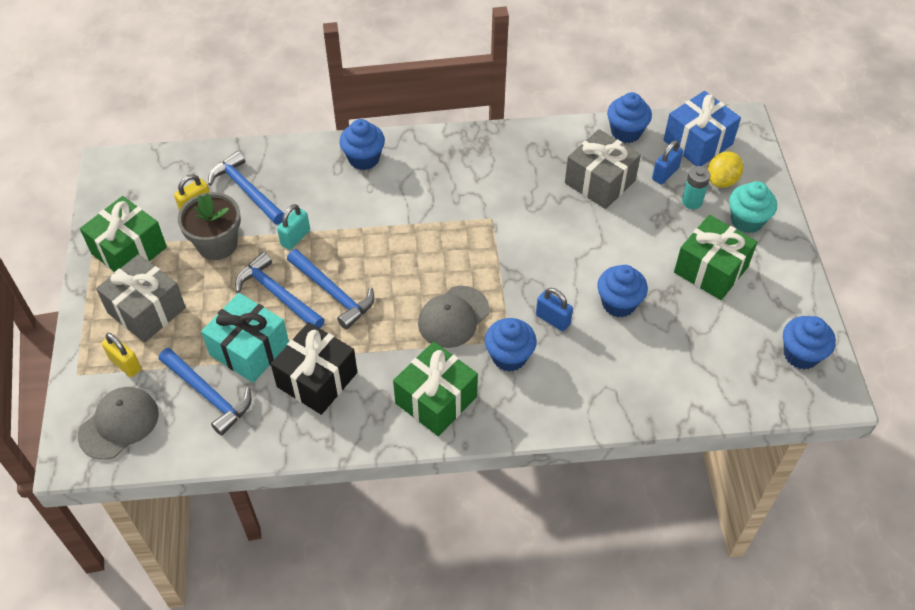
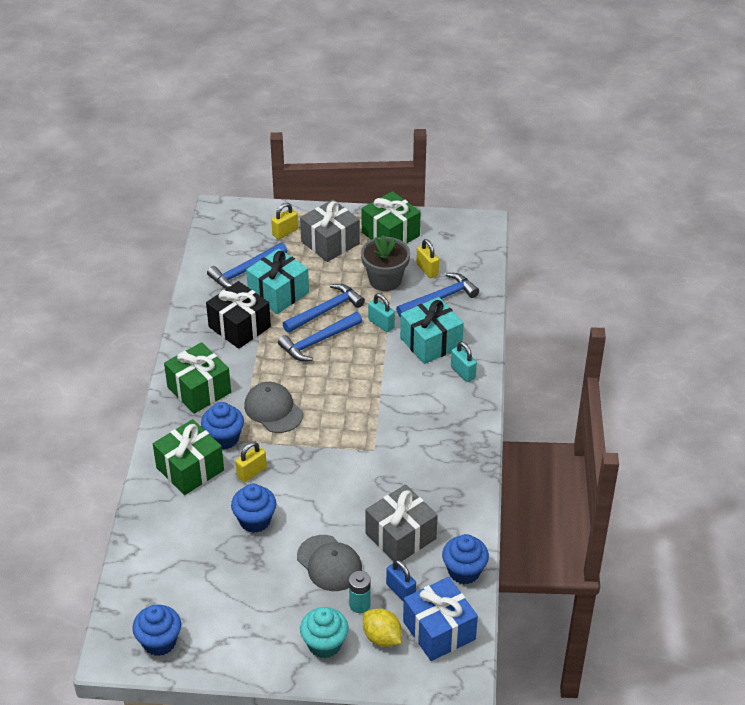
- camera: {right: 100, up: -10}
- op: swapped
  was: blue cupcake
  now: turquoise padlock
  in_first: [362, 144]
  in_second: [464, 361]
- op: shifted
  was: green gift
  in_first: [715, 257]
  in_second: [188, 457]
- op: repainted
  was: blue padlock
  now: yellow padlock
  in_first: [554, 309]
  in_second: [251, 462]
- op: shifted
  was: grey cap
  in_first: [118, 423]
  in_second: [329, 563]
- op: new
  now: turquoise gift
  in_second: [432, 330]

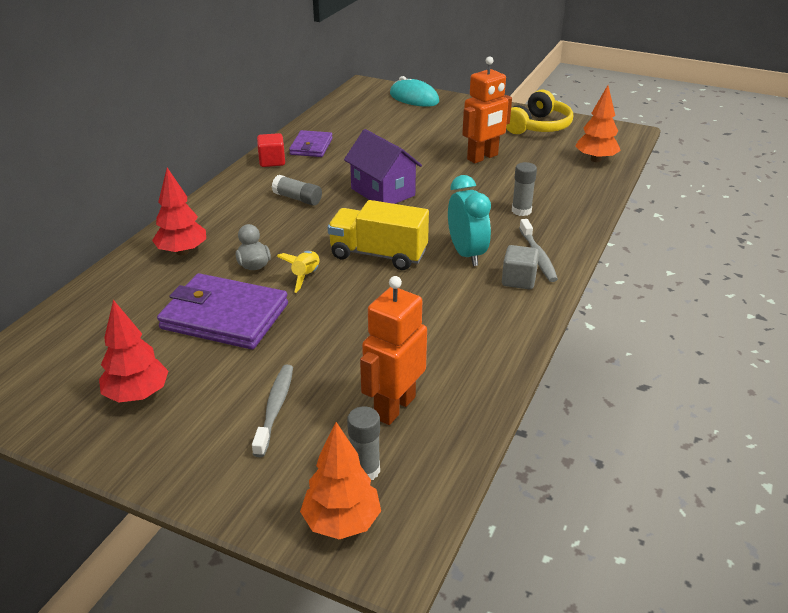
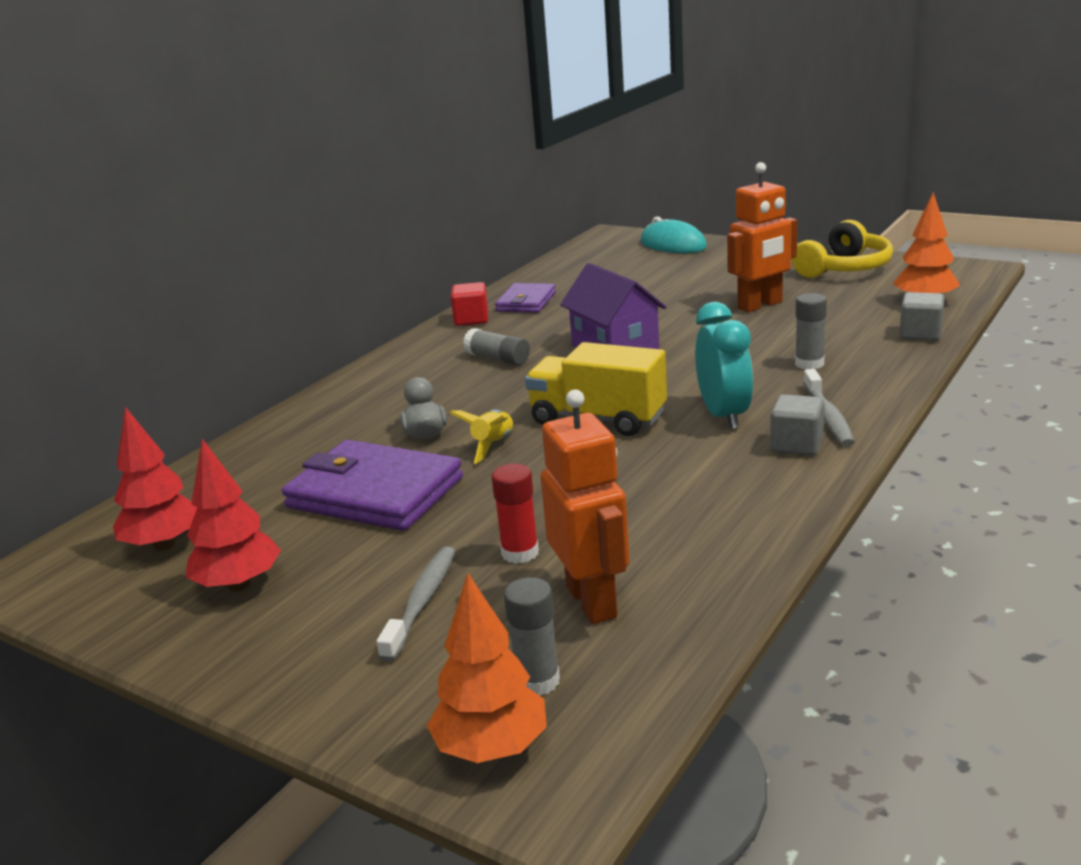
- camera: {right: 10, up: -10}
- op: shifted
  was: red tree
  in_first: [179, 211]
  in_second: [155, 479]
- op: rotated
  was: orange robot
  in_first: [393, 350]
  in_second: [585, 506]
  clockwise: 120
- op: new
  now: grey cube
  in_second: [922, 316]
- op: new
  now: red glue stick
  in_second: [515, 514]

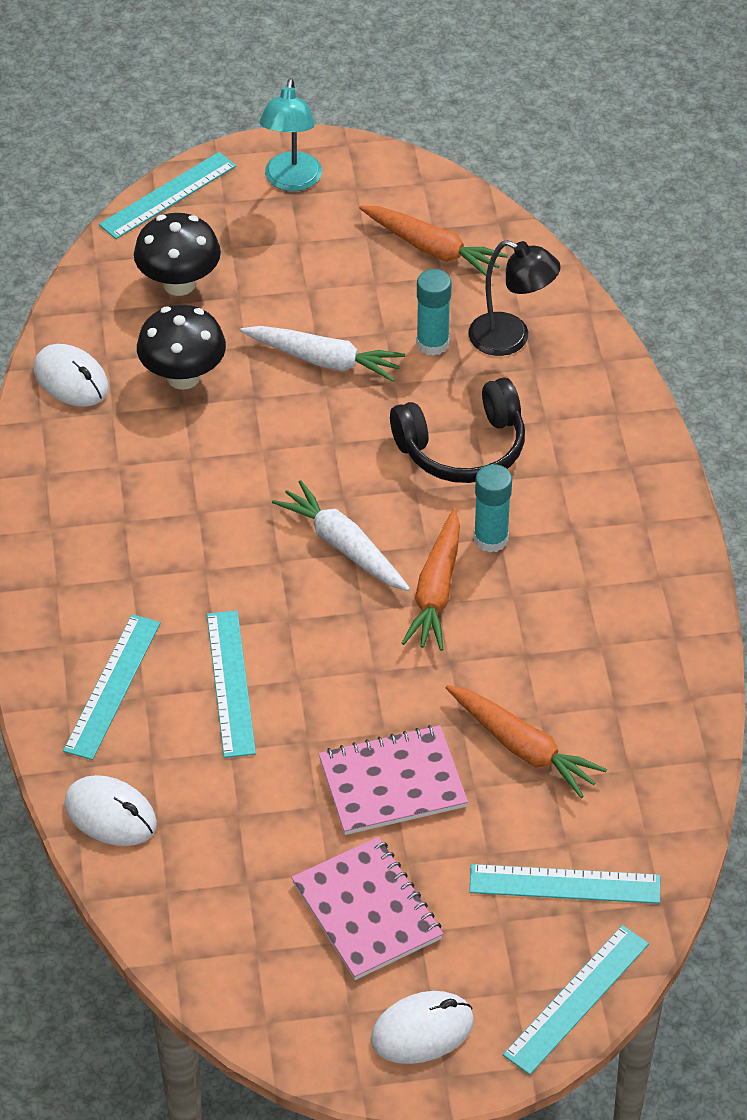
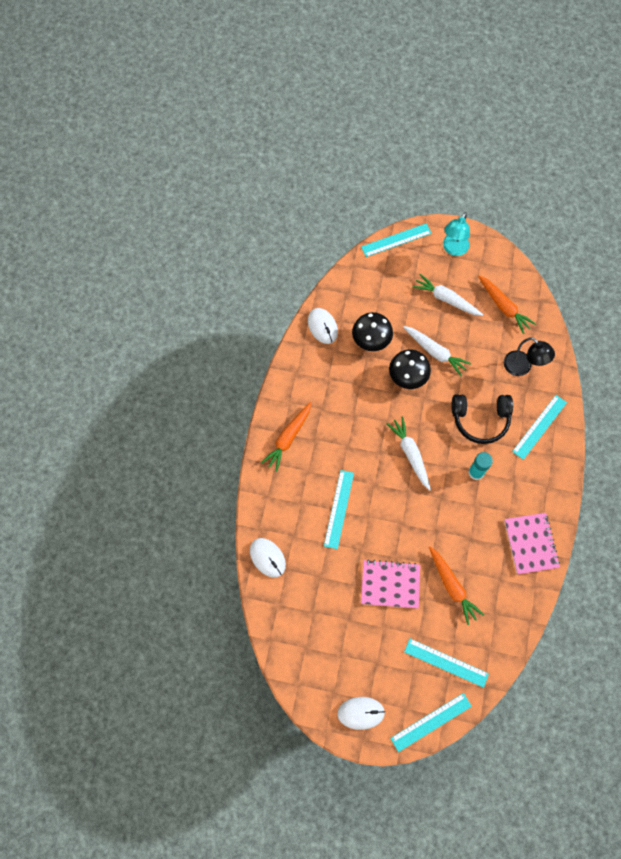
- camera: {right: 20, up: 20}
- op: shifted
  was: black mushroom
  in_first: [177, 254]
  in_second: [410, 369]
- op: gone
  was: turquoise glue stick
  in_first: [434, 312]
- op: shifted
  was: orange carrot
  in_first: [430, 580]
  in_second: [286, 437]
- op: shifted
  was: turquoise ruler
  in_first: [111, 687]
  in_second: [539, 427]
- op: shifted
  was: pink notebook
  in_first: [367, 908]
  in_second: [532, 543]
- op: new
  now: white carrot
  in_second: [447, 295]

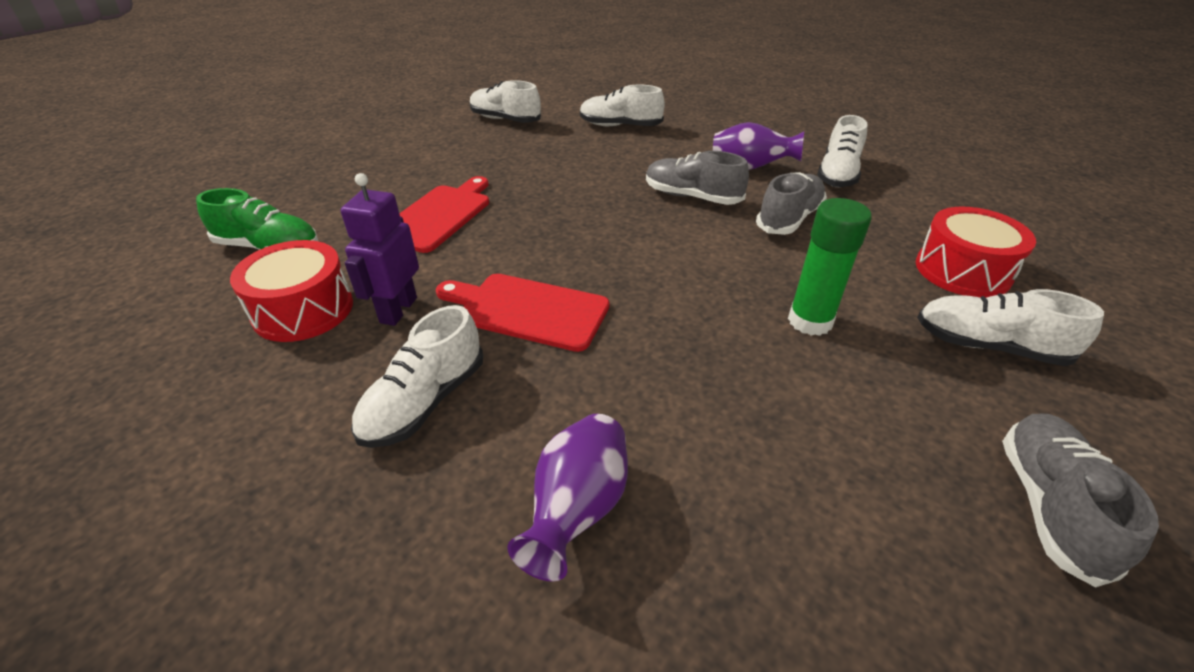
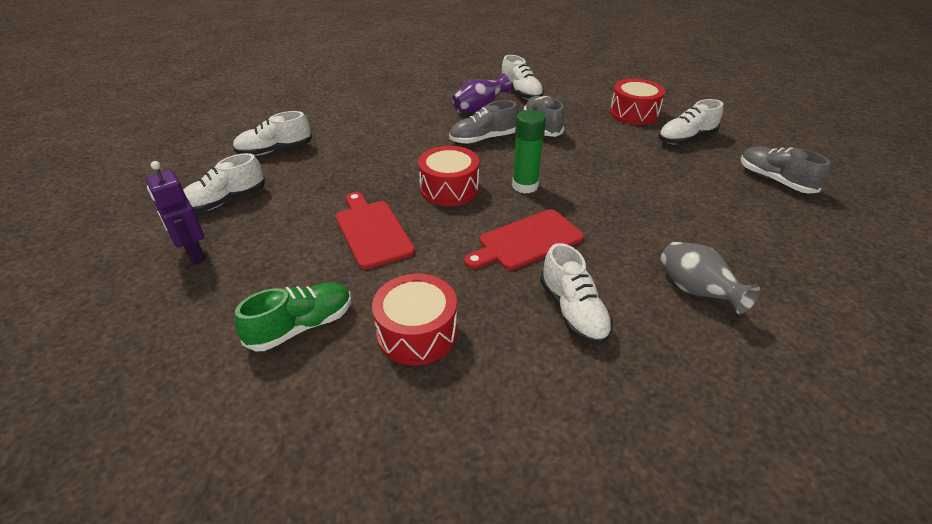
- camera: {right: -50, up: 0}
- op: shifted
  was: white shoe
  in_first: [622, 105]
  in_second: [224, 183]
- op: shifted
  was: purple robot
  in_first: [380, 249]
  in_second: [175, 213]
- op: shifted
  was: green glue stick
  in_first: [830, 267]
  in_second: [529, 152]
- op: repainted
  was: purple vase
  now: grey vase
  in_first: [567, 498]
  in_second: [710, 278]
- op: new
  now: red drum
  in_second: [448, 176]

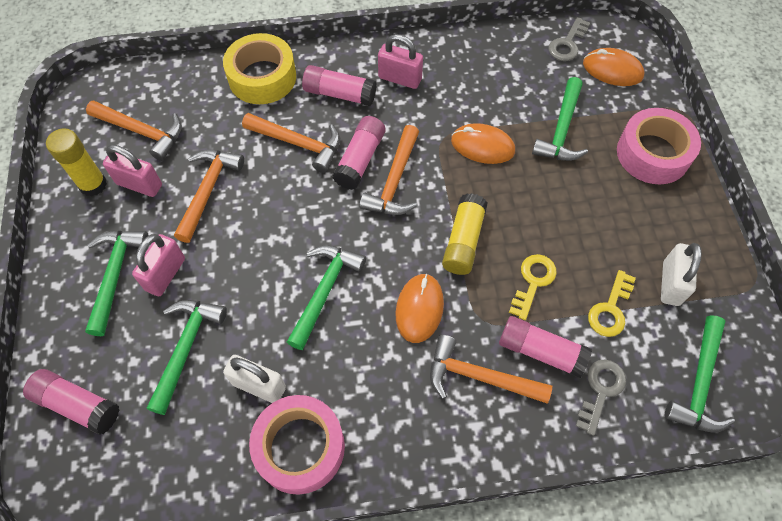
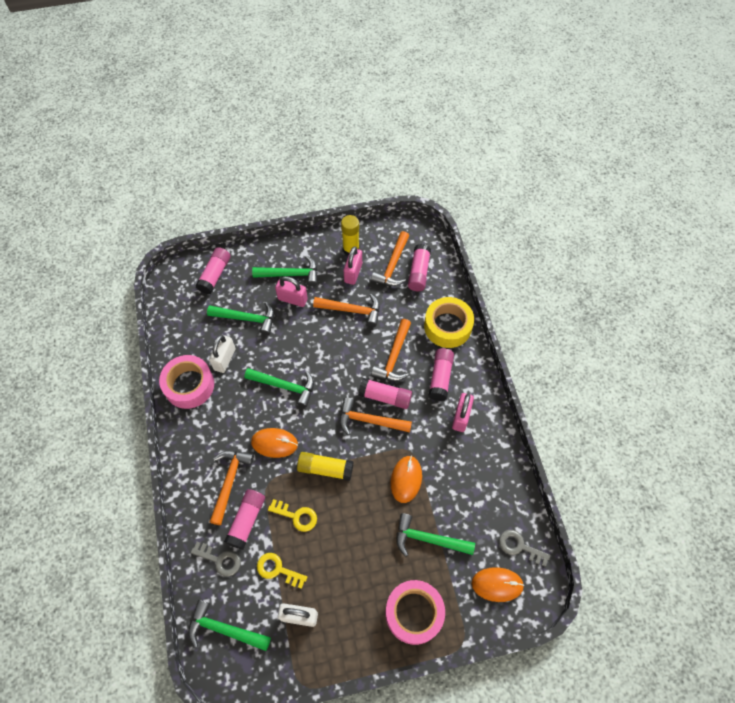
- camera: {right: 85, up: 0}
- op: rotated
  was: orange mouse
  in_first: [613, 67]
  in_second: [497, 584]
  clockwise: 75
- op: new
  now: pink glue stick
  in_second: [419, 267]

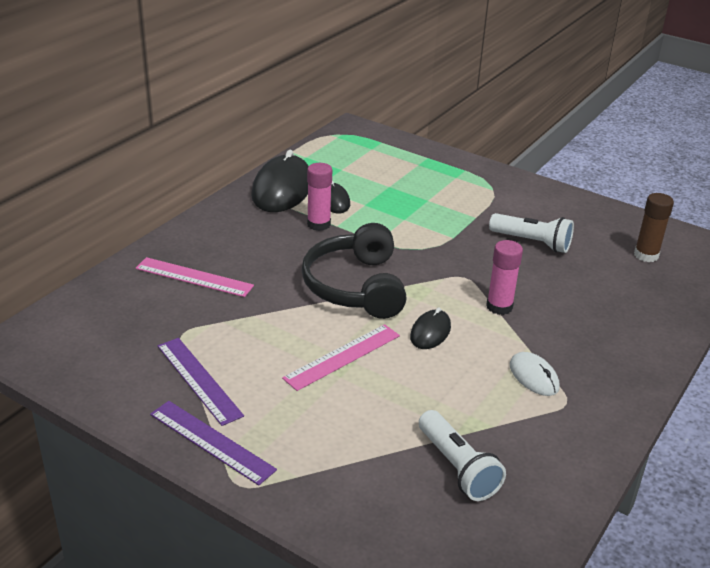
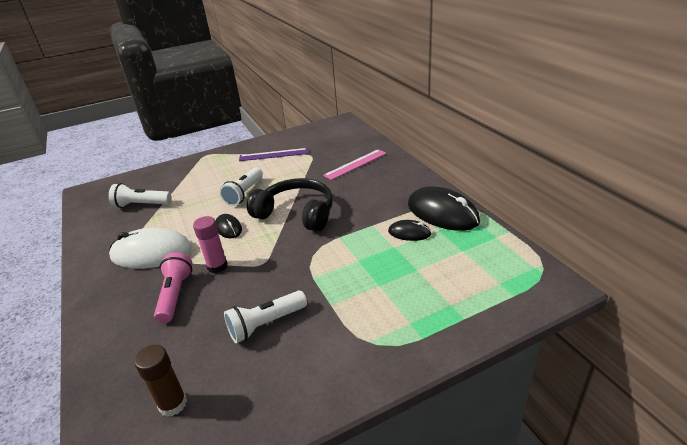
- camera: {right: 125, up: 0}
- op: gone
  was: pink glue stick
  in_first: [319, 197]
- op: swapped
  was: pink ruler
  now: white flashlight
  in_first: [341, 357]
  in_second: [241, 187]
- op: scaled
  was: white mouse
  in_first: [535, 374]
  in_second: [150, 248]
  ratio: 1.94
- op: gone
  was: purple ruler
  in_first: [213, 443]
- op: new
  now: pink flashlight
  in_second: [173, 287]

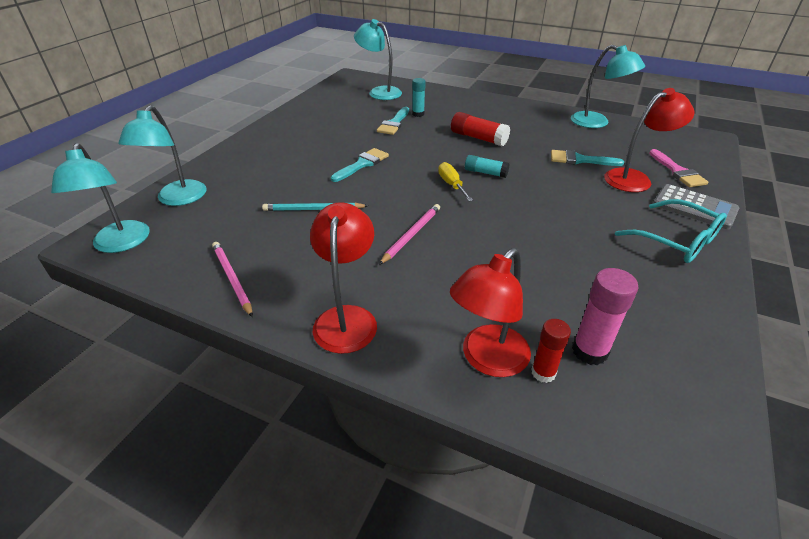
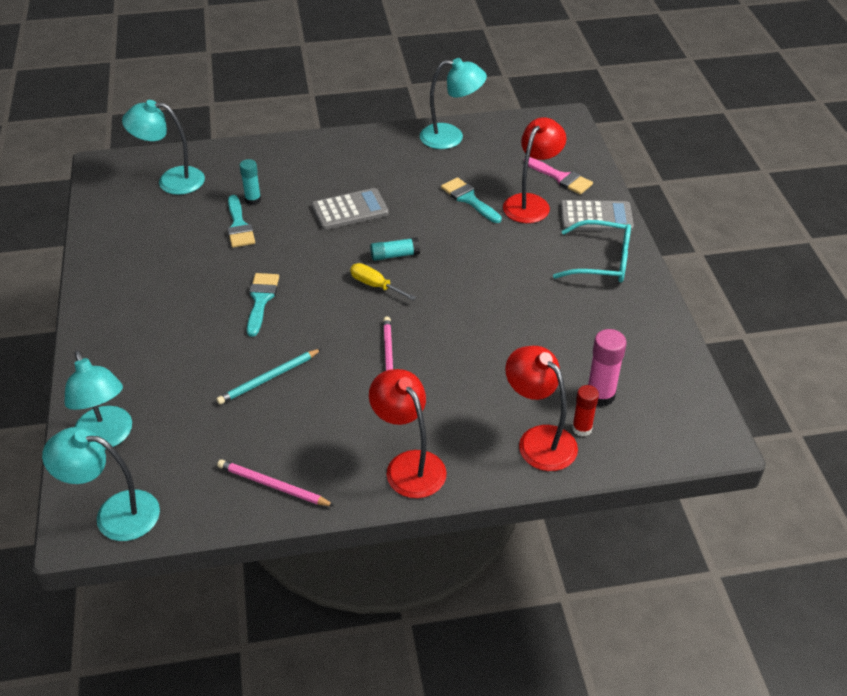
- camera: {right: -35, up: 5}
- op: swapped
  was: red glue stick
  now: grey calculator
  in_first: [480, 129]
  in_second: [350, 209]
- op: rotated
  was: turquoise lamp
  in_first: [100, 198]
  in_second: [101, 484]
  clockwise: 150
- op: rotated
  was: turquoise brush
  in_first: [587, 158]
  in_second: [471, 200]
  clockwise: 75
- op: rotated
  was: red lamp
  in_first: [490, 312]
  in_second: [541, 408]
  clockwise: 135

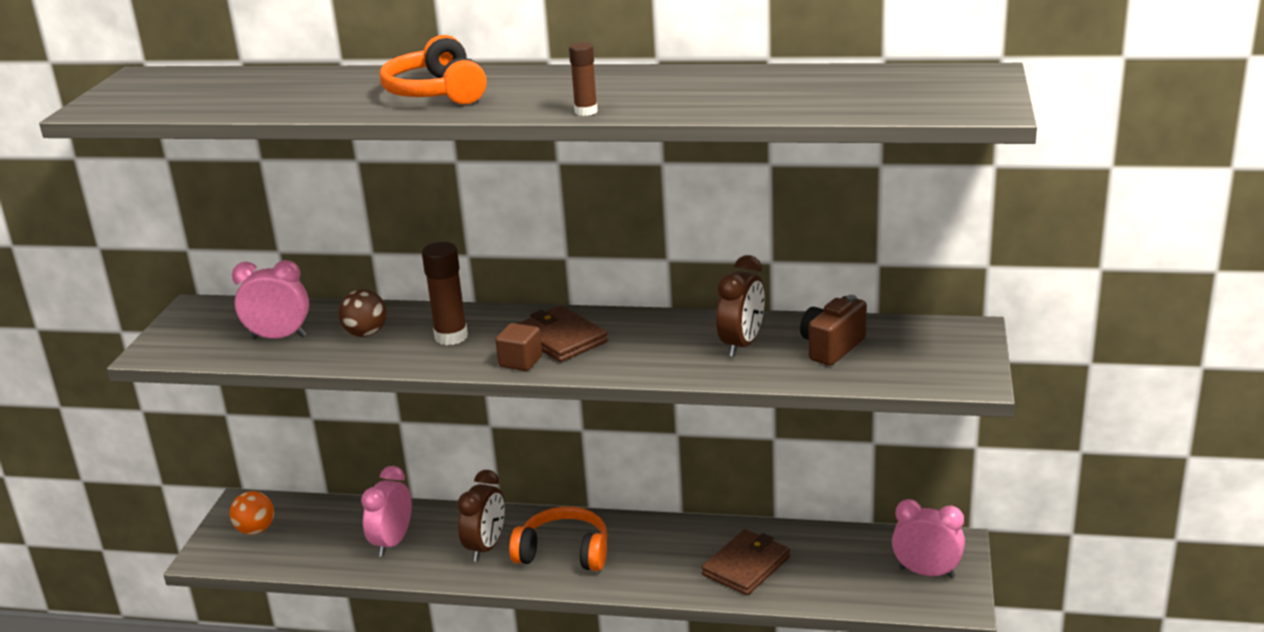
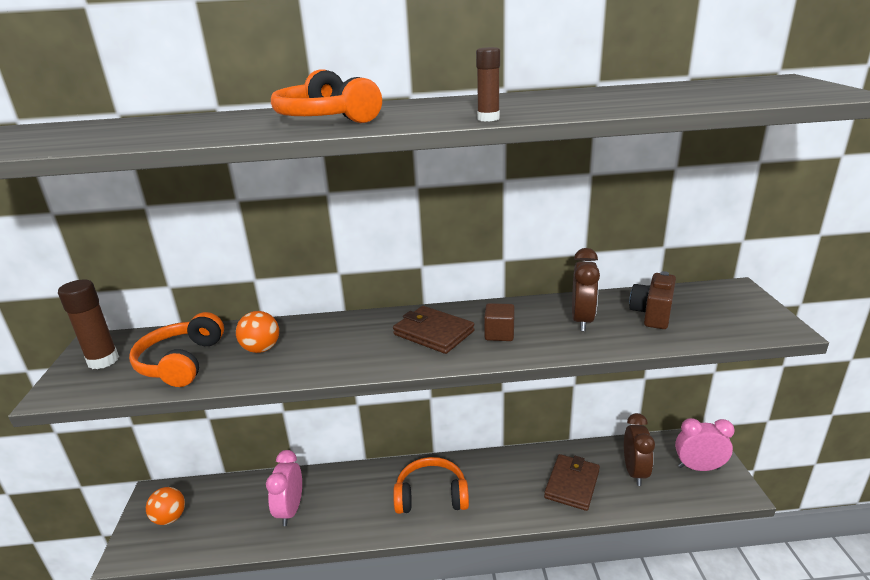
- camera: {right: -15, up: 0}
- op: shifted
  was: brown glue stick
  in_first: [445, 293]
  in_second: [88, 324]
- op: swapped
  was: pink clock
  now: orange headphones
  in_first: [270, 299]
  in_second: [176, 349]
- op: repainted
  was: brown ball
  now: orange ball
  in_first: [362, 313]
  in_second: [257, 332]
- op: shifted
  was: brown cube
  in_first: [518, 347]
  in_second: [499, 322]
- op: shifted
  was: brown clock
  in_first: [481, 516]
  in_second: [639, 449]

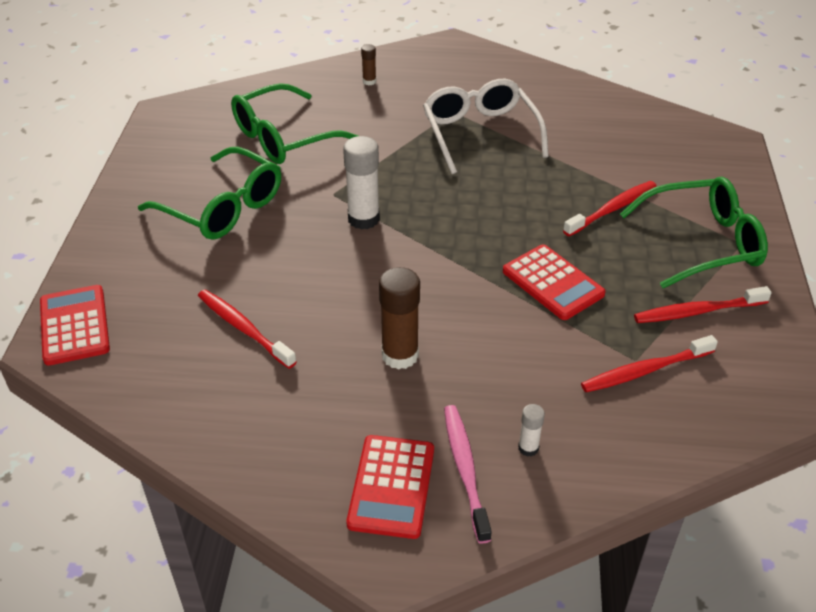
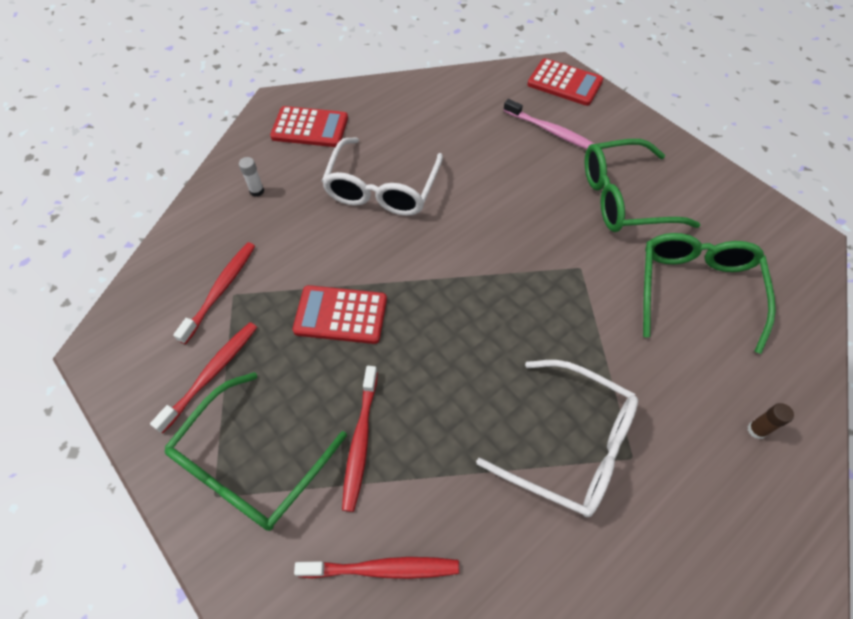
- camera: {right: 135, up: 15}
- op: gone
  was: white glue stick
  in_first: [361, 183]
- op: swapped
  was: brown glue stick
  now: white glasses
  in_first: [399, 318]
  in_second: [382, 176]
- op: shifted
  was: red toothbrush
  in_first: [247, 329]
  in_second: [376, 568]
- op: shifted
  was: pink toothbrush
  in_first: [468, 474]
  in_second: [548, 124]
- op: rotated
  was: red calculator
  in_first: [390, 487]
  in_second: [309, 126]
  clockwise: 135

